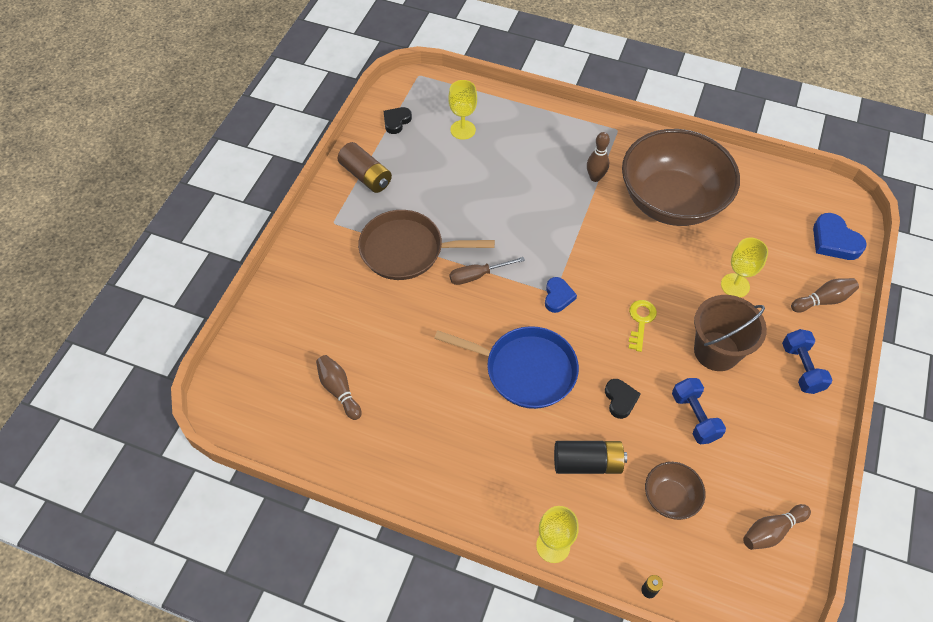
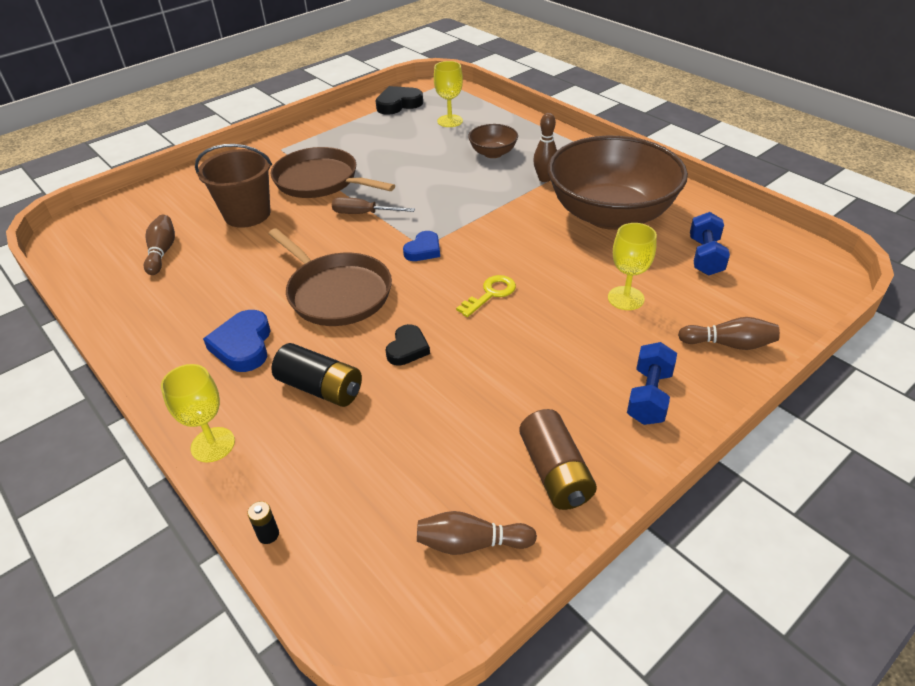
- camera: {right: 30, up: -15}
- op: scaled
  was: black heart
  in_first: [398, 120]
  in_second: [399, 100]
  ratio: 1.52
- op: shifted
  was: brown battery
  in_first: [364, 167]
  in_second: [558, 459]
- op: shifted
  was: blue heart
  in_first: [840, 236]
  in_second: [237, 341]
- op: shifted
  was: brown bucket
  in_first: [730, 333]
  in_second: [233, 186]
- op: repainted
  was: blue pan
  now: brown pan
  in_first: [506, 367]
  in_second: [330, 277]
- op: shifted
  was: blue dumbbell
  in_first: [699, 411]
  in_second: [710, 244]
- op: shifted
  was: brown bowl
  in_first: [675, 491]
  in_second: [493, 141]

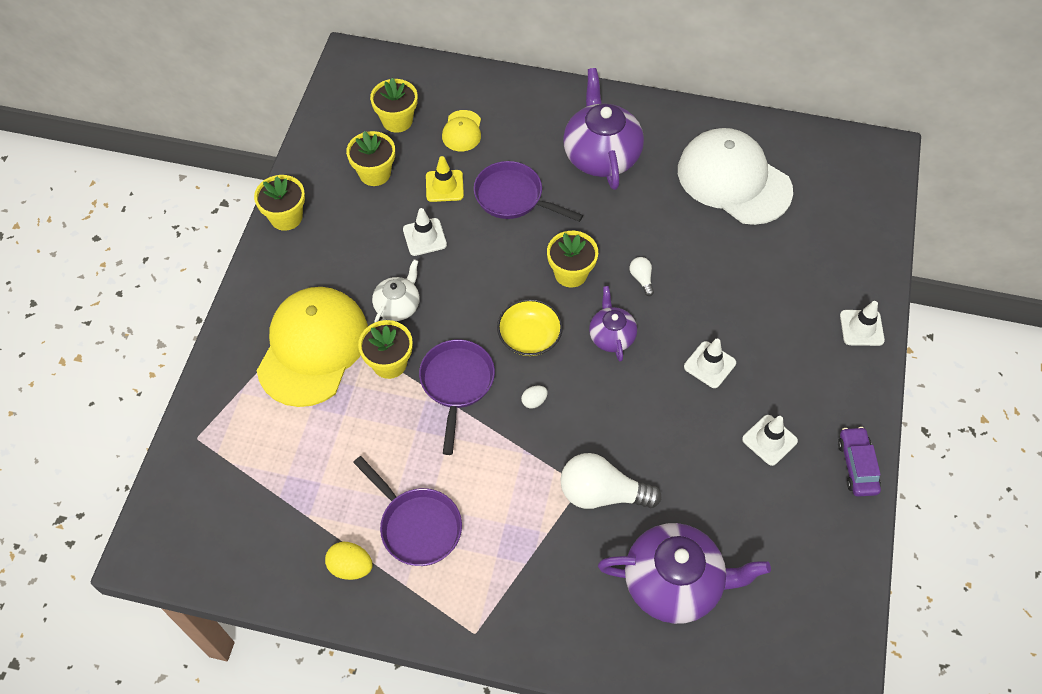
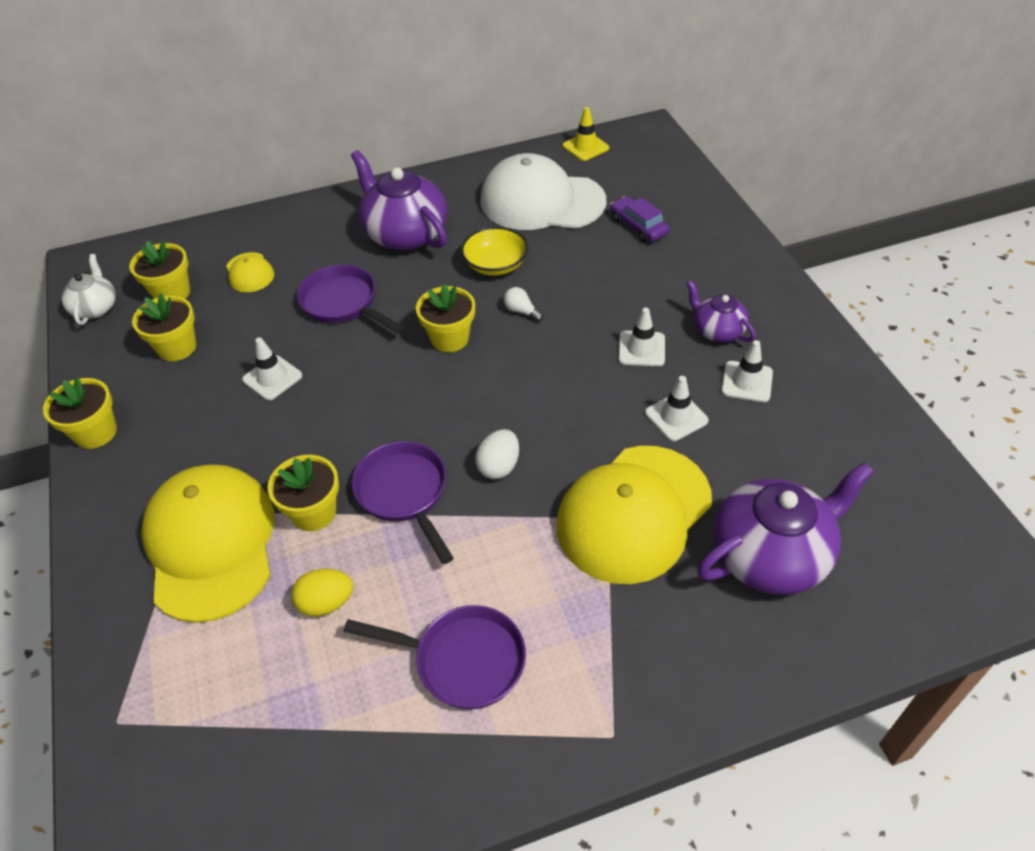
- camera: {right: -30, up: -10}
- op: shifted
  was: yellow traffic cone
  in_first: [445, 179]
  in_second: [586, 134]
- op: rotated
  was: purple pan
  in_first: [528, 191]
  in_second: [350, 299]
  clockwise: 45
- op: shifted
  was: white teapot
  in_first: [396, 291]
  in_second: [88, 289]
- op: shifted
  was: purple teapot
  in_first: [613, 324]
  in_second: [721, 311]
- op: shifted
  was: yellow bowl
  in_first: [530, 327]
  in_second: [494, 251]
- op: shifted
  was: white traffic cone
  in_first: [862, 323]
  in_second: [677, 408]
- op: scaled
  was: white egg
  in_first: [534, 397]
  in_second: [497, 454]
  ratio: 1.6
- op: shifted
  was: purple car
  in_first: [859, 462]
  in_second: [640, 219]
- op: swapped
  was: white light bulb
  now: yellow cap
  in_first: [611, 481]
  in_second: [634, 515]
- op: shifted
  was: yellow egg
  in_first: [349, 561]
  in_second: [322, 592]

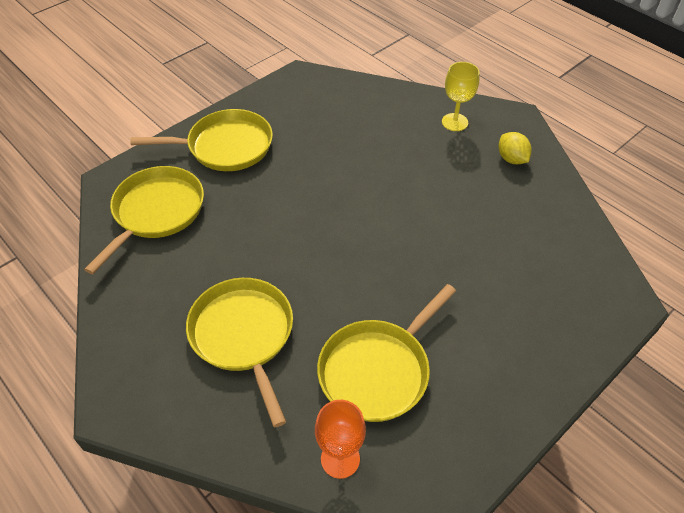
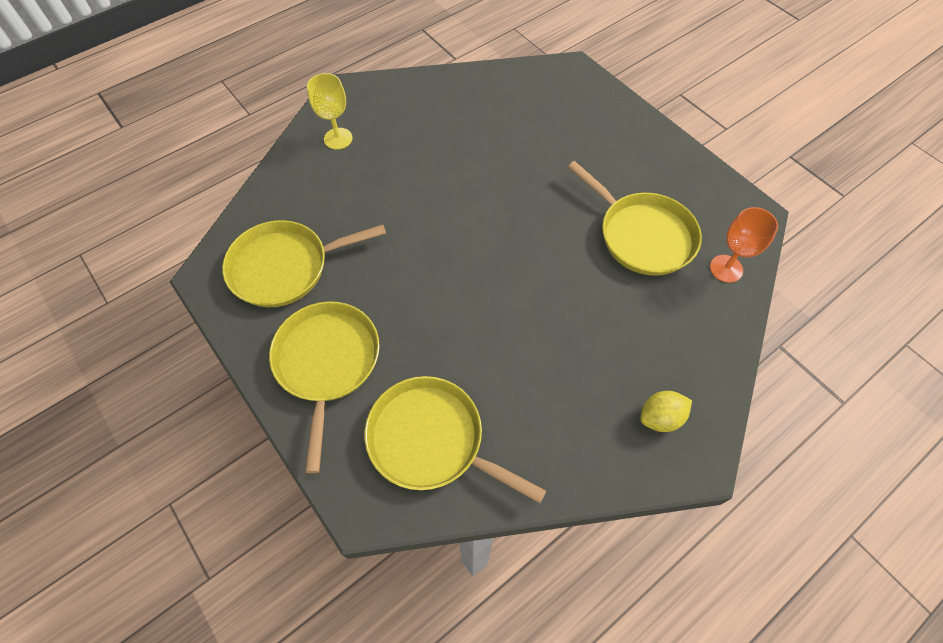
- camera: {right: -85, up: 10}
- op: shifted
  was: yellow lemon
  in_first: [514, 148]
  in_second: [666, 411]
- op: shifted
  was: yellow pan
  in_first: [239, 352]
  in_second: [304, 263]

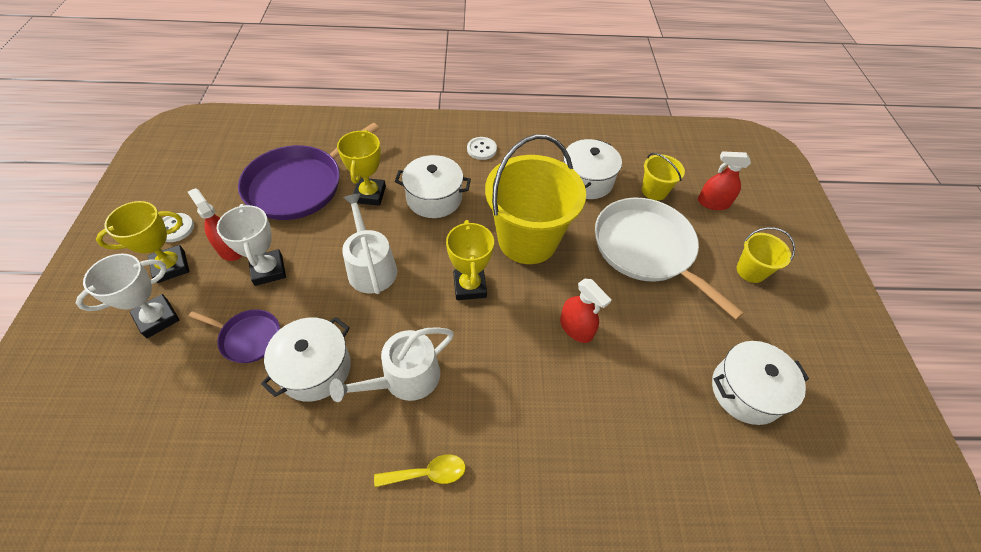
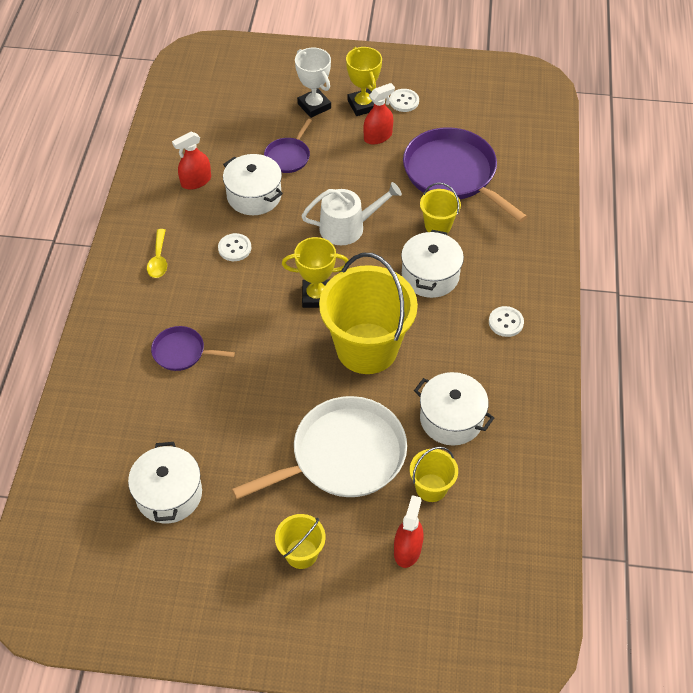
- camera: {right: 100, up: 0}
- op: swapped
  was: yellow trophy
  now: yellow bucket
  in_first: [361, 168]
  in_second: [440, 208]
- op: gone
  was: white trophy
  in_first: [251, 245]
- op: shifted
  was: red spray bottle
  in_first: [585, 311]
  in_second: [191, 161]
- op: swapped
  was: white watering can
  now: white button
  in_first: [391, 364]
  in_second: [234, 247]
- op: new
  now: purple pan
  in_second: [193, 348]

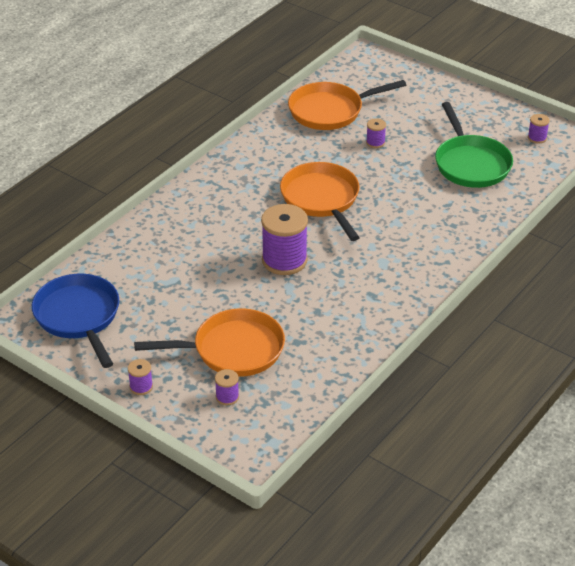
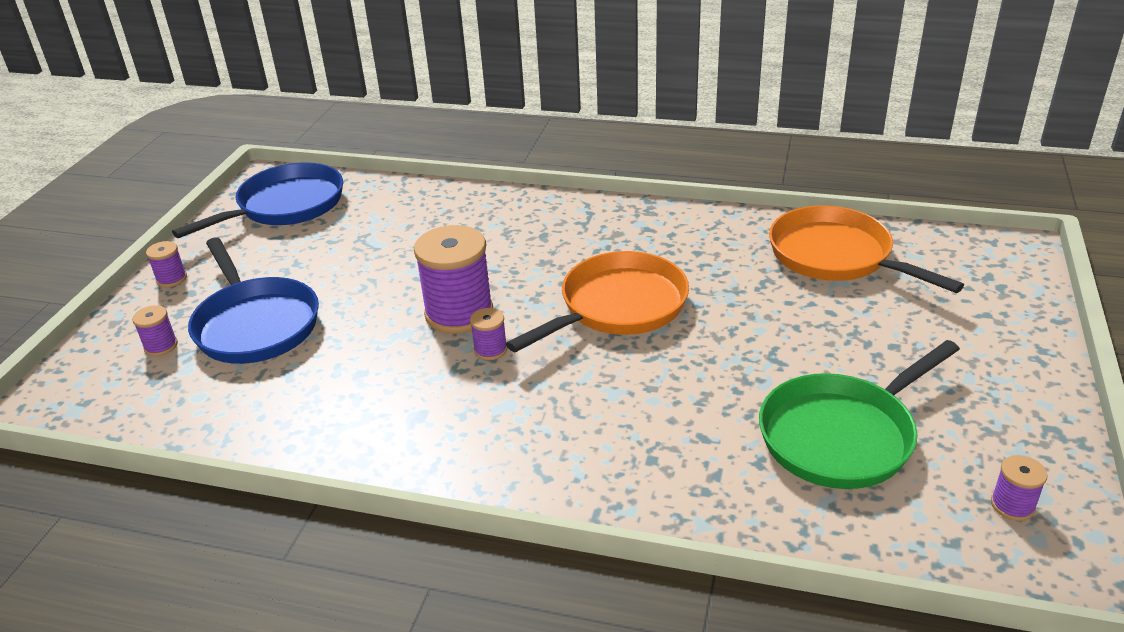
- camera: {right: 70, up: -5}
- op: shifted
  was: purple spool
  in_first: [376, 133]
  in_second: [488, 334]
- op: repainted
  was: orange pan
  now: blue pan
  in_first: [209, 342]
  in_second: [253, 300]

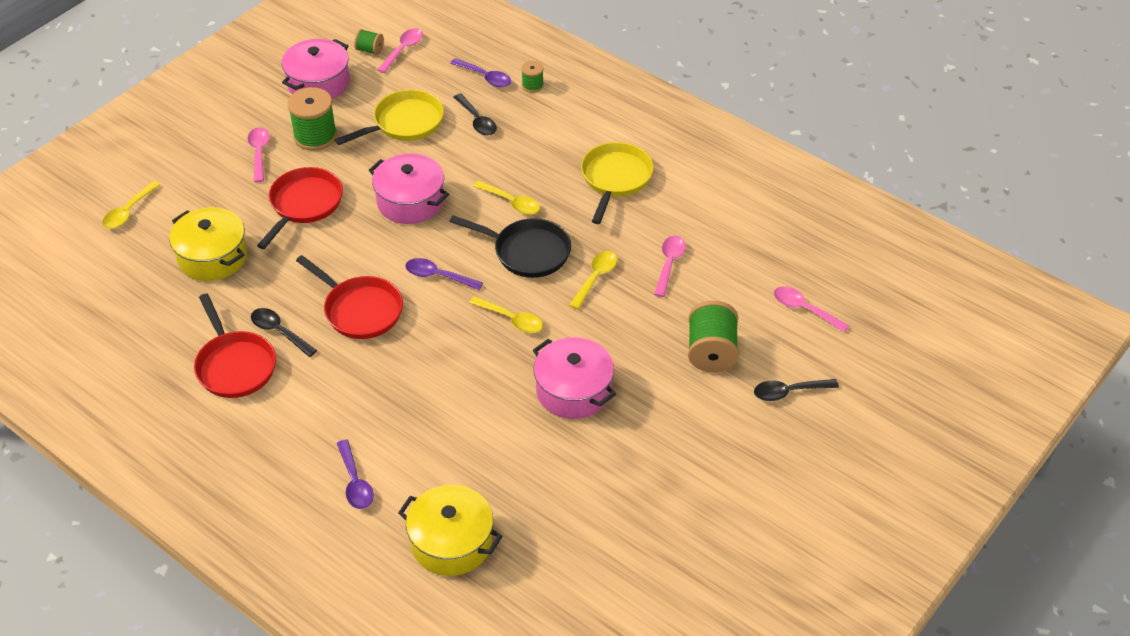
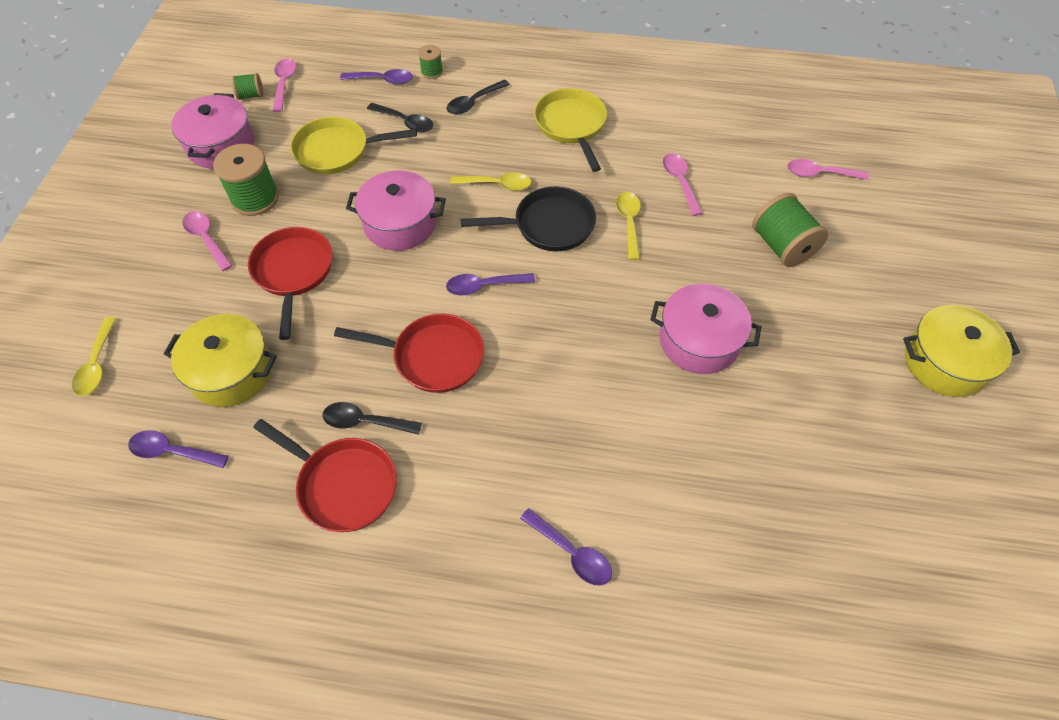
- camera: {right: -30, up: 10}
- op: rotated
  was: yellow pan
  in_first: [389, 117]
  in_second: [353, 145]
  clockwise: -120
- op: gone
  was: yellow spoon
  in_first: [506, 314]
- op: shifted
  was: black spoon
  in_first: [796, 390]
  in_second: [478, 97]
- op: shifted
  was: yellow pot
  in_first: [450, 530]
  in_second: [961, 351]
- op: new
  now: purple spoon
  in_second: [178, 449]

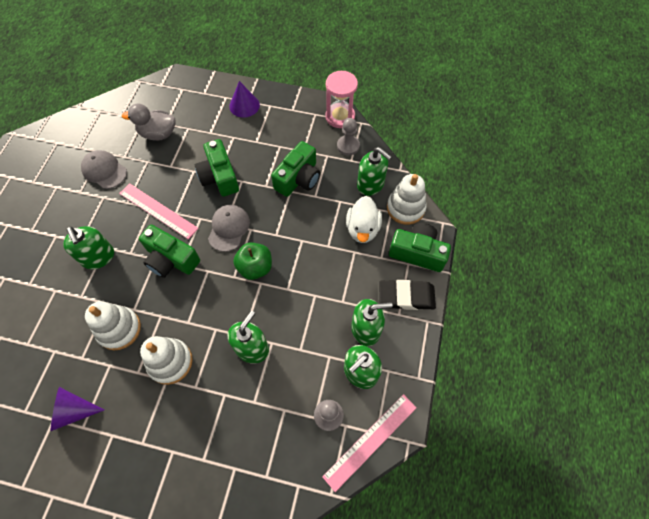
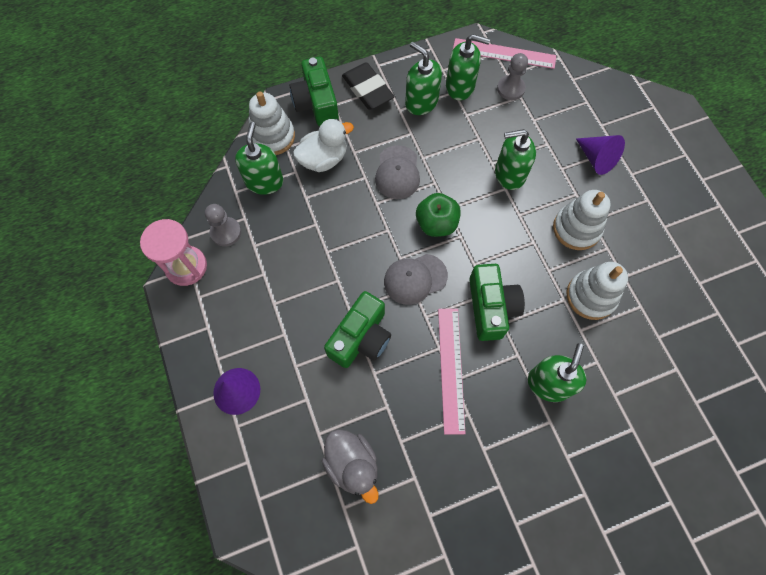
- camera: {right: -125, up: 5}
- op: gone
  was: green camera
  in_first: [295, 169]
- op: shifted
  was: grey cap
  in_first: [104, 169]
  in_second: [397, 172]
- op: shifted
  was: purple cone
  in_first: [77, 409]
  in_second: [600, 155]

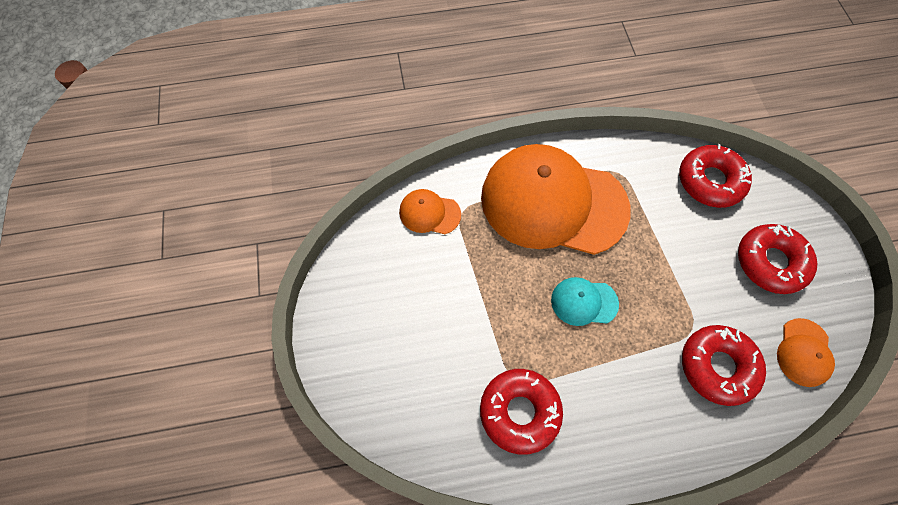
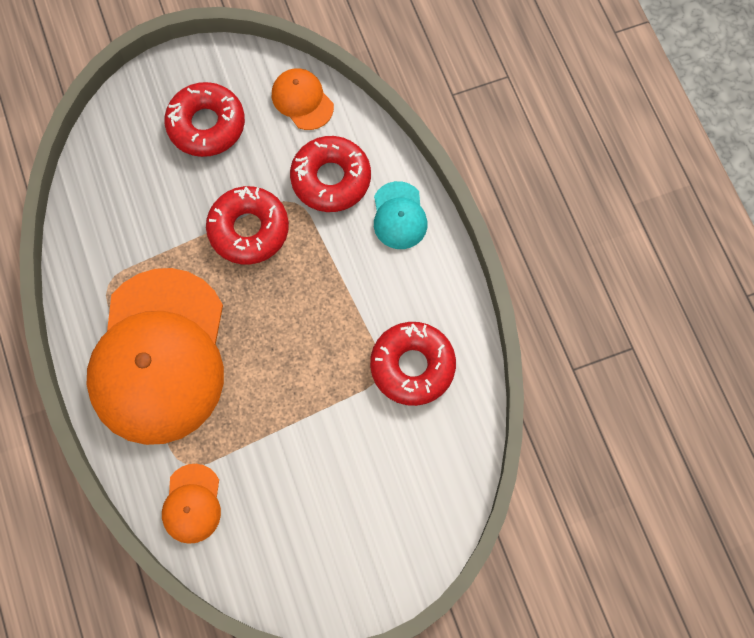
- camera: {right: -100, up: 5}
- op: shifted
  was: red donut
  in_first: [715, 176]
  in_second: [247, 225]
- op: shifted
  was: turquoise cap
  in_first: [585, 301]
  in_second: [400, 215]
- op: rotated
  was: orange cap
  in_first: [806, 352]
  in_second: [303, 99]
  clockwise: -135

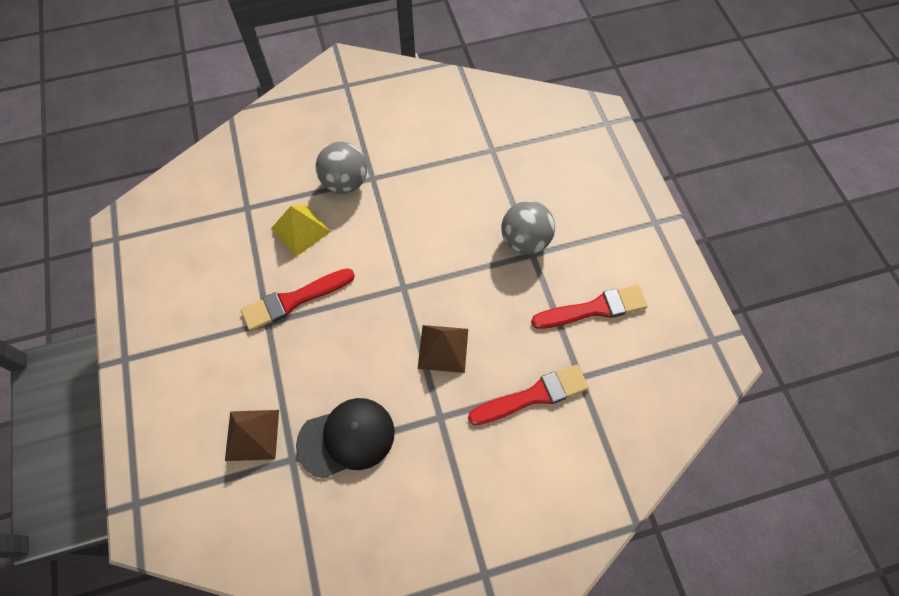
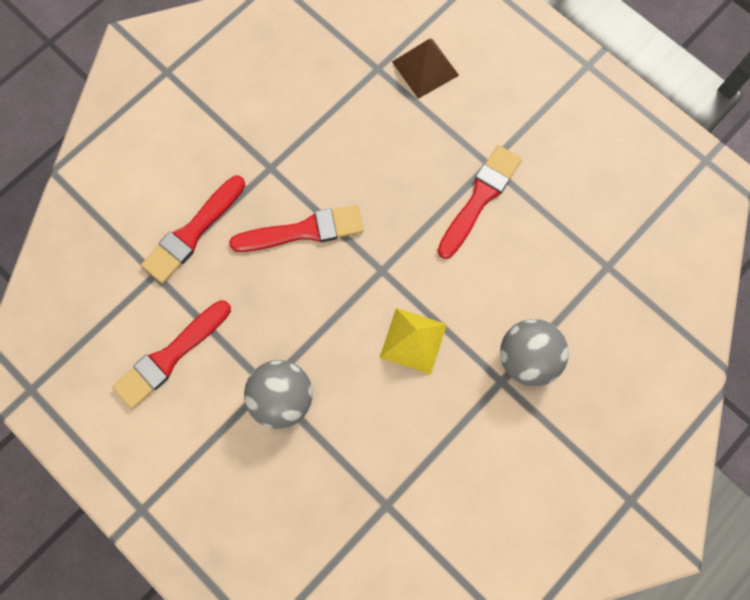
- camera: {right: 150, up: 10}
- op: shifted
  was: yellow pyramid
  in_first: [301, 230]
  in_second: [413, 341]
- op: swapped
  was: brown pyramid
  now: red brush
  in_first: [443, 349]
  in_second: [296, 228]
- op: gone
  was: black cap
  in_first: [345, 438]

